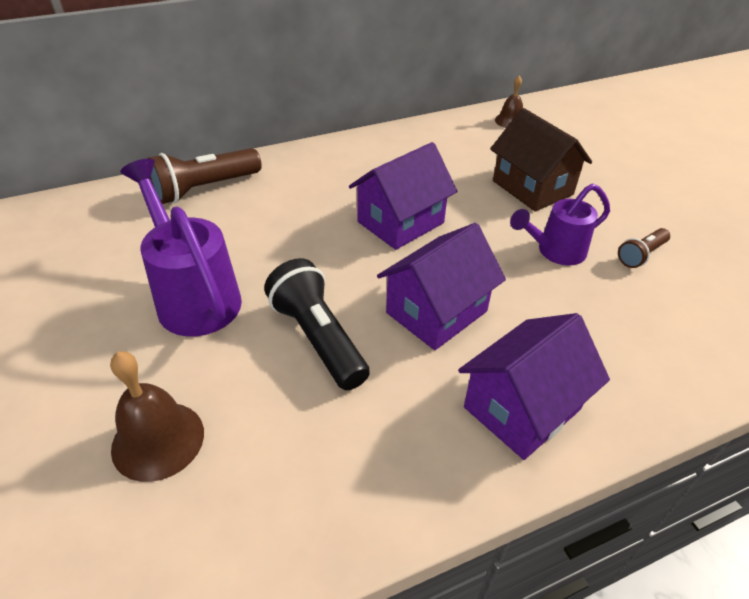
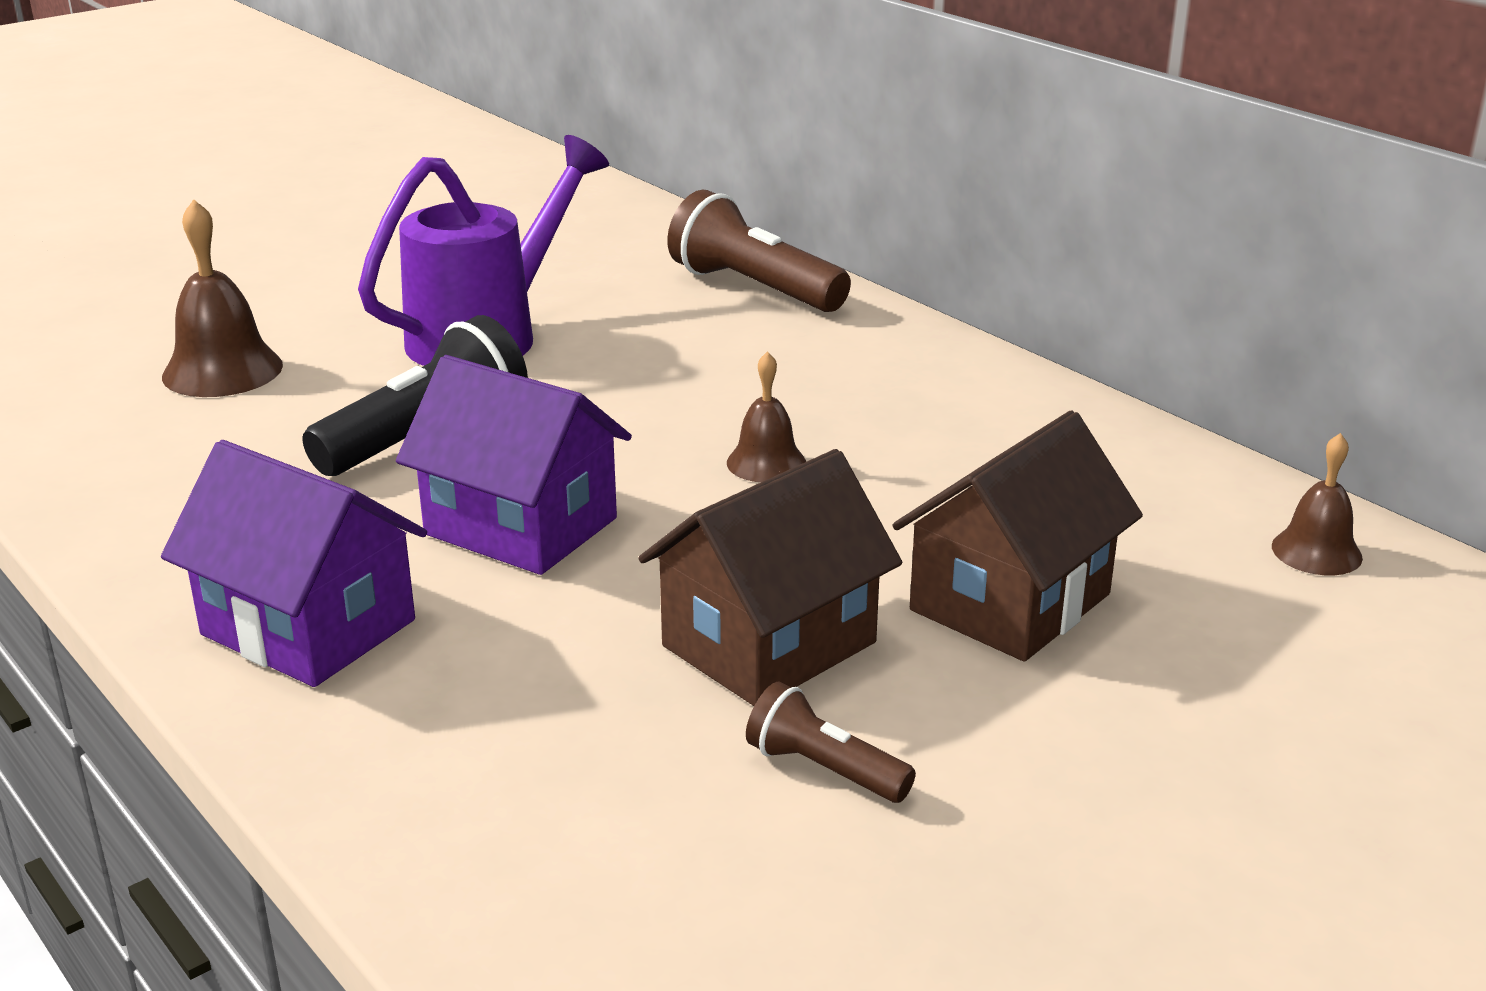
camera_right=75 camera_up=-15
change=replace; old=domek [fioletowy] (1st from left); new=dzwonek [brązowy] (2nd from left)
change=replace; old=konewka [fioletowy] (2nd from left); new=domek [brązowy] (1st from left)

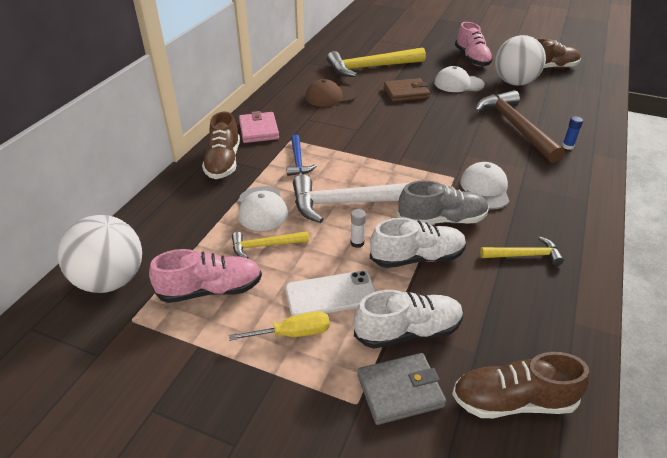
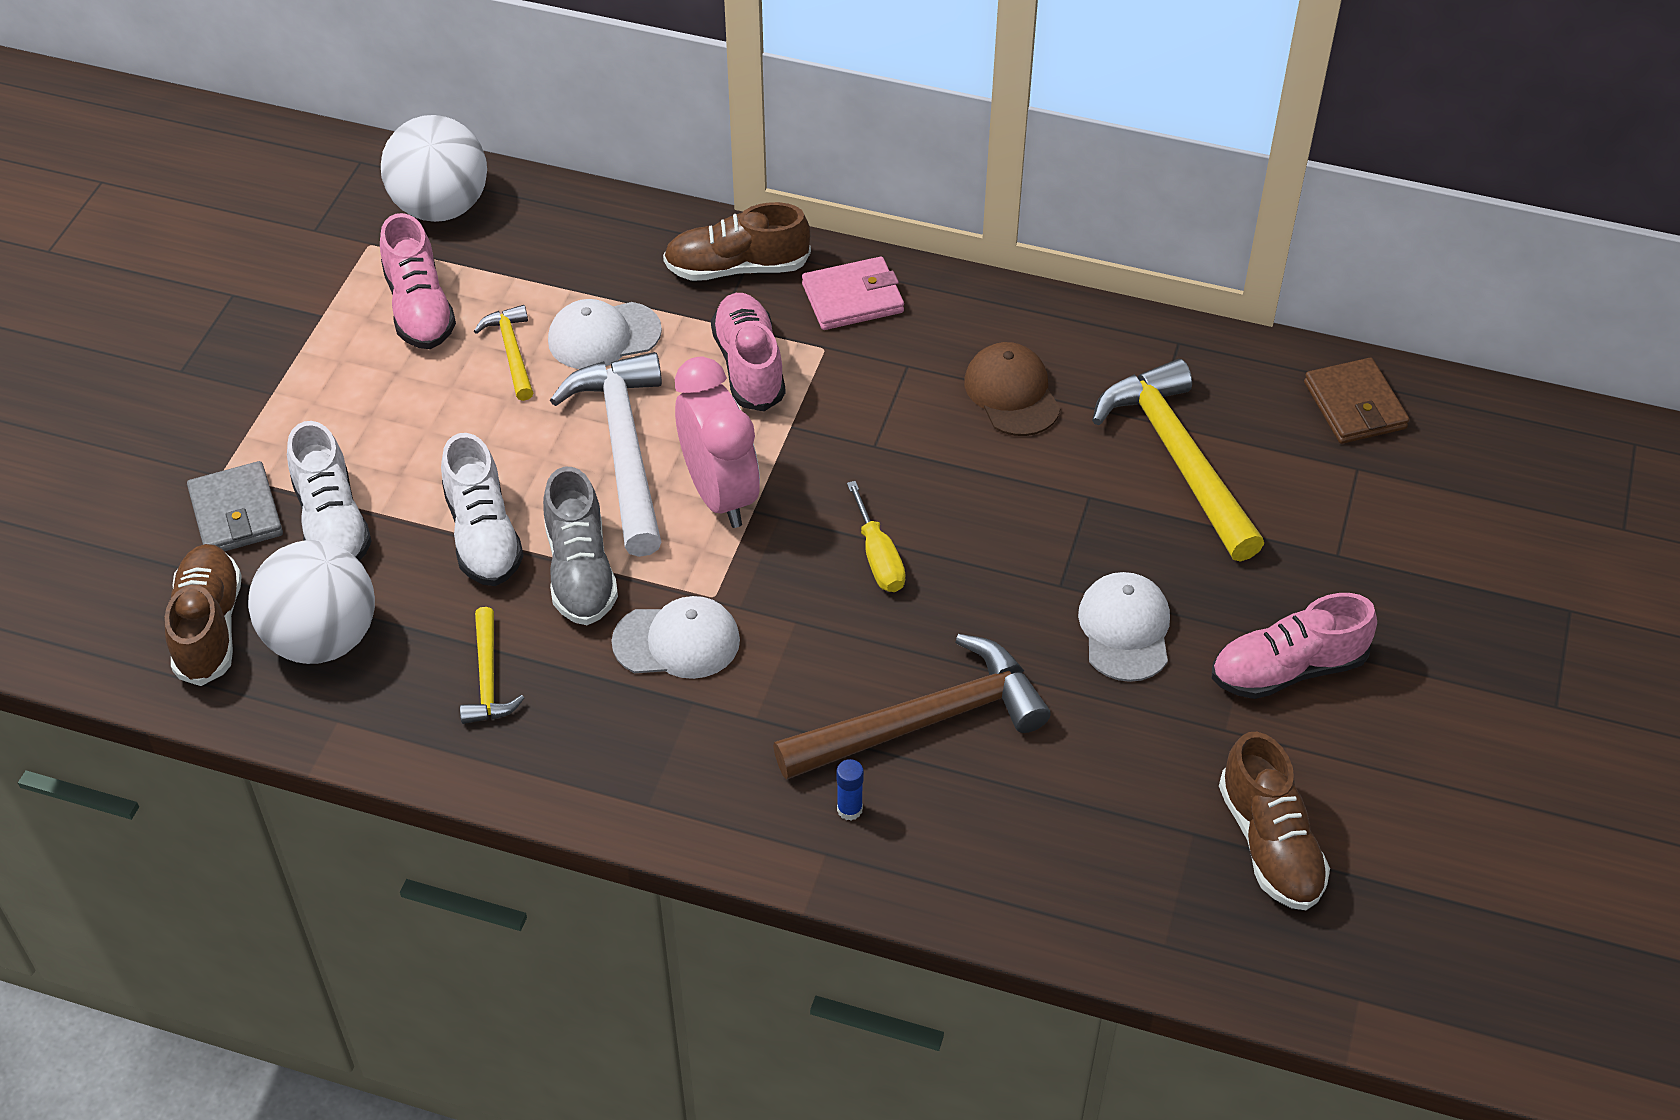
camera_right=85 camera_up=10
change=delete; old=telefon [biały]
change=delete; old=klej w sztyfcie [biały]
change=insert; new=budzik [różowy]
change=move; old=śrubokręt [żółty]
change=move; old=portfel [brązowy]
change=move; old=piłka [biały] (2nd from left in the first image); new=piłka [biały] (1st from left)
change=replace; old=młotek [niebieski]; new=but [różowy] (2nd from left)

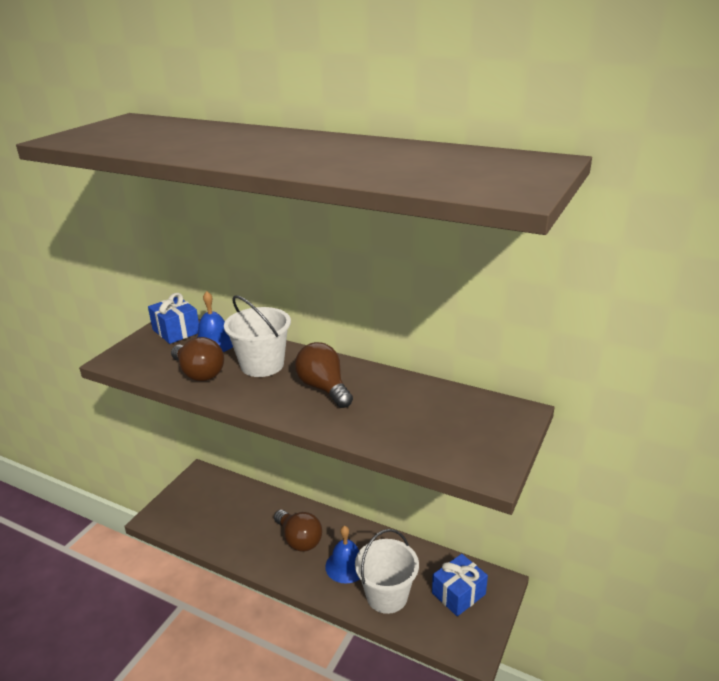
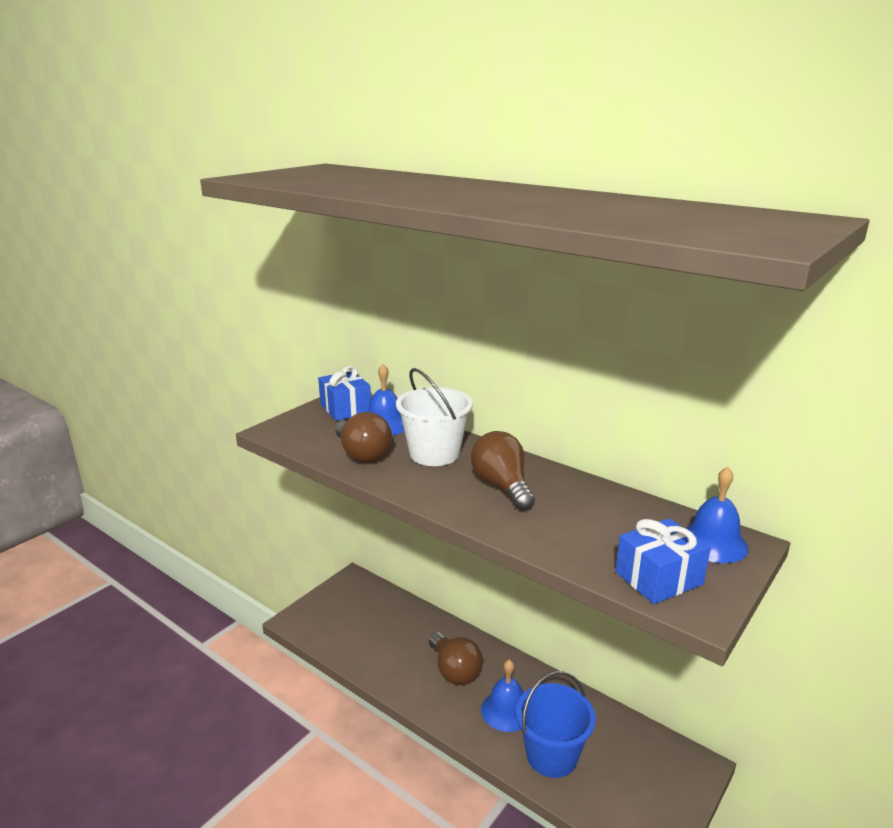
camera_right=10 camera_up=-5
change=insert; new=dzwonek [niebieski] (3rd from left)
change=move; old=prezent [niebieski] (2nd from left)
change=recolor; old=wiadro [biały] (2nd from left); new=wiadro [niebieski]

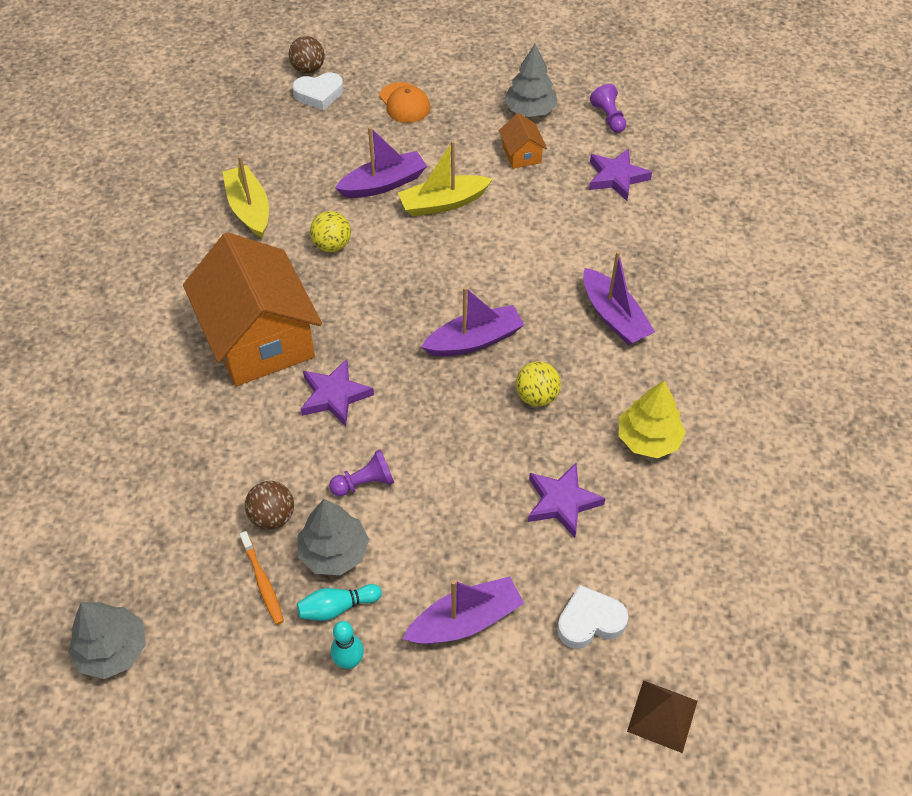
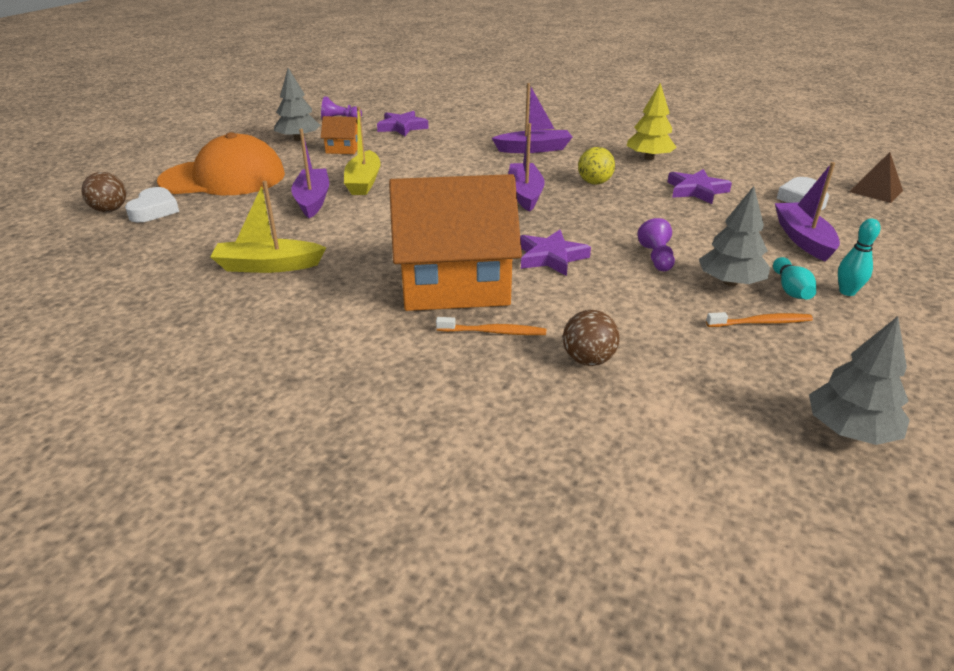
camera_right=-70 camera_up=-20
change=delete; old=piłka [żółty] (1st from left)
change=insert; new=szczoteczka do zębów [pomarańczowy] (1st from left)
change=move; old=piłka [brązowy] (1st from left in the first image); new=piłka [brązowy] (2nd from left)
change=resize; old=czapka [pomarańczowy]; factor=2.05

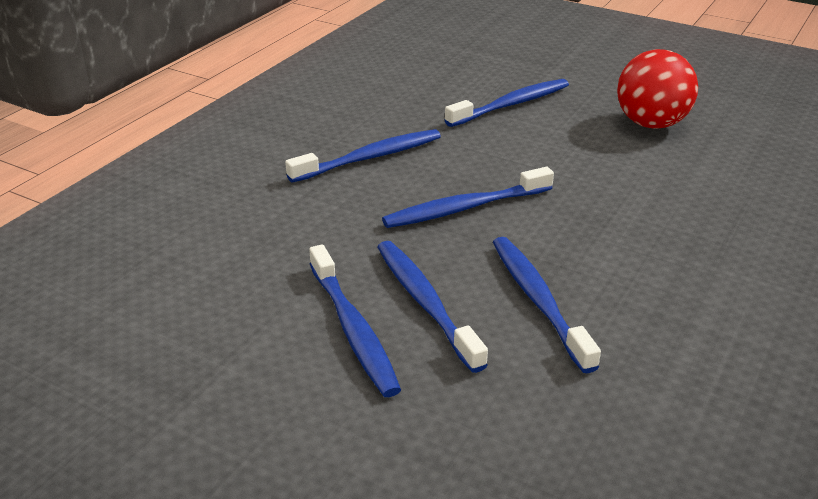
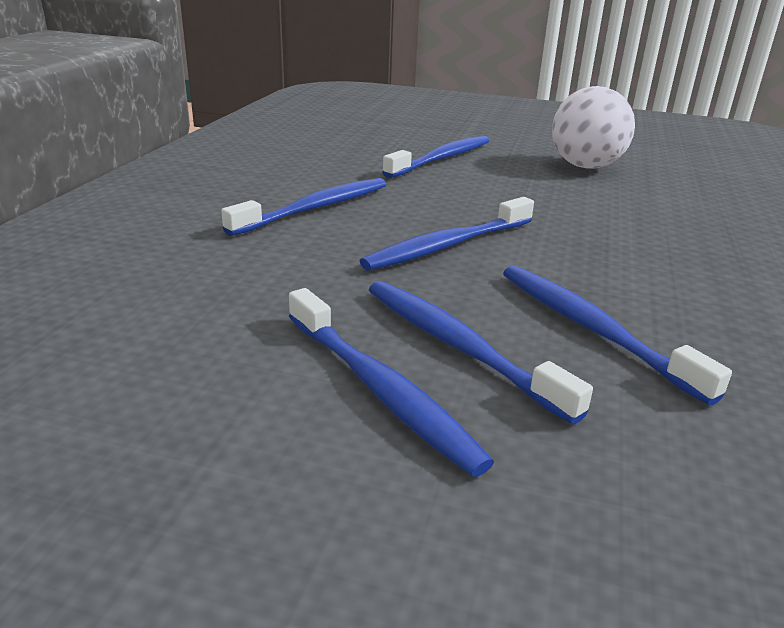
camera_right=-15 camera_up=-5
change=recolor; old=piłka [czerwony]; new=piłka [biały]

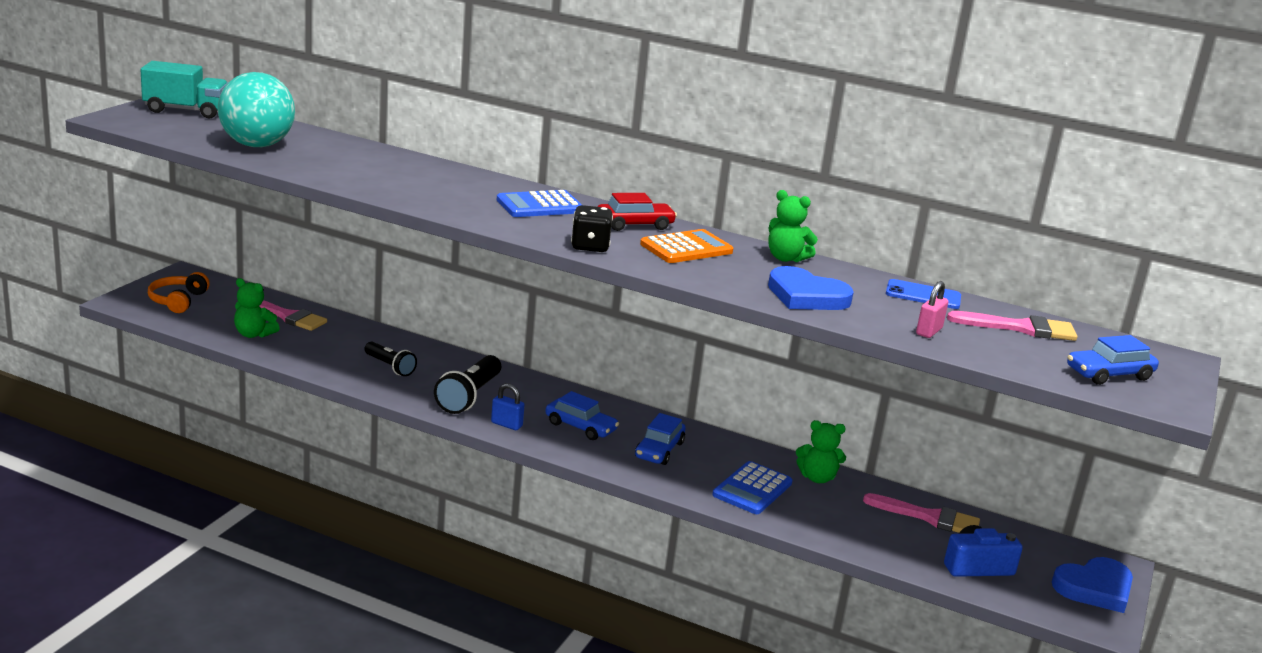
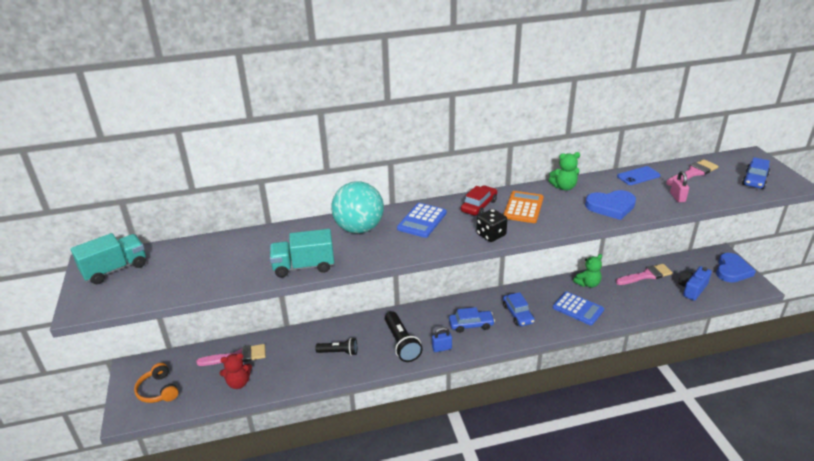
camera_right=-35 camera_up=10
change=insert; new=ciężarówka [turkusowy] (2nd from left)
change=move; old=piłka [turkusowy]
change=recolor; old=miś [zielony] (1st from left); new=miś [czerwony]
change=rotate; old=kalkulator [niebieski] (2nd from left); degrees=-45

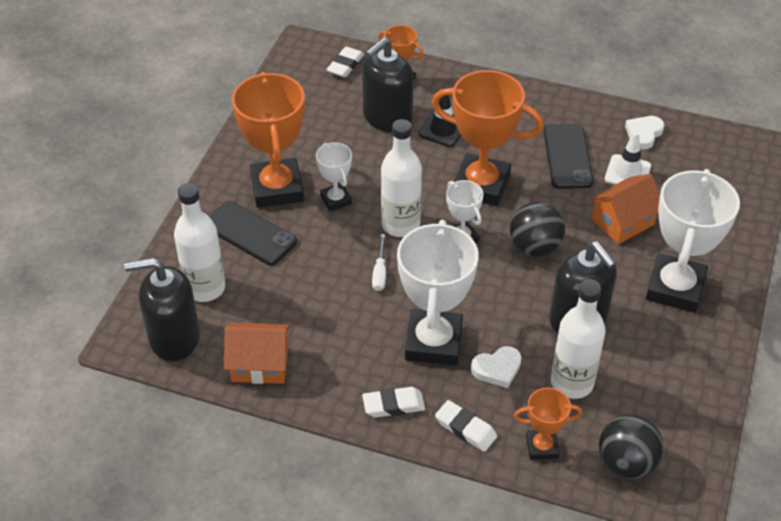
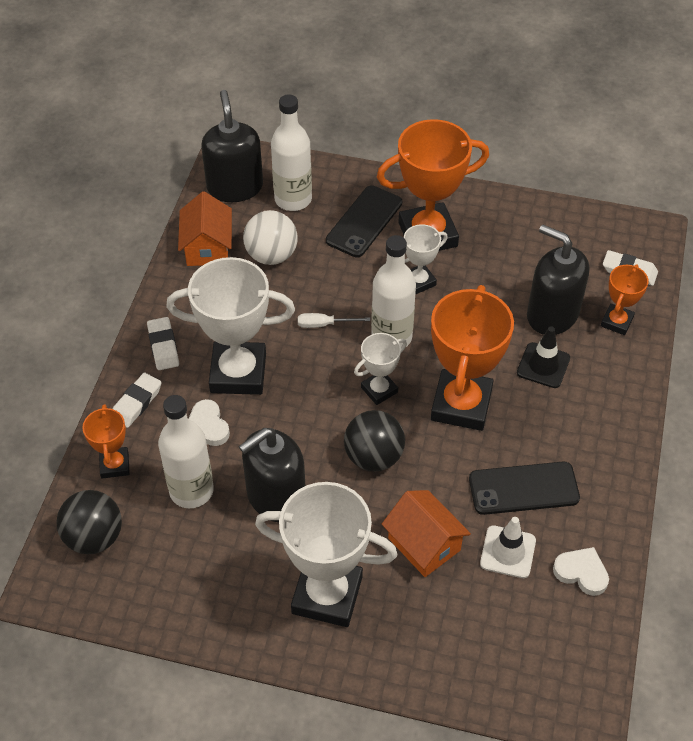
camera_right=85 camera_up=5
change=insert; new=piłka [biały]

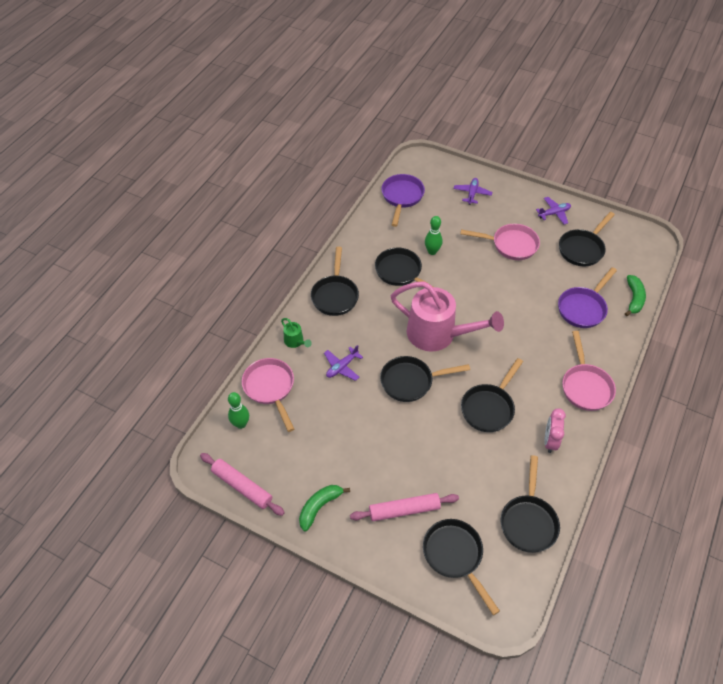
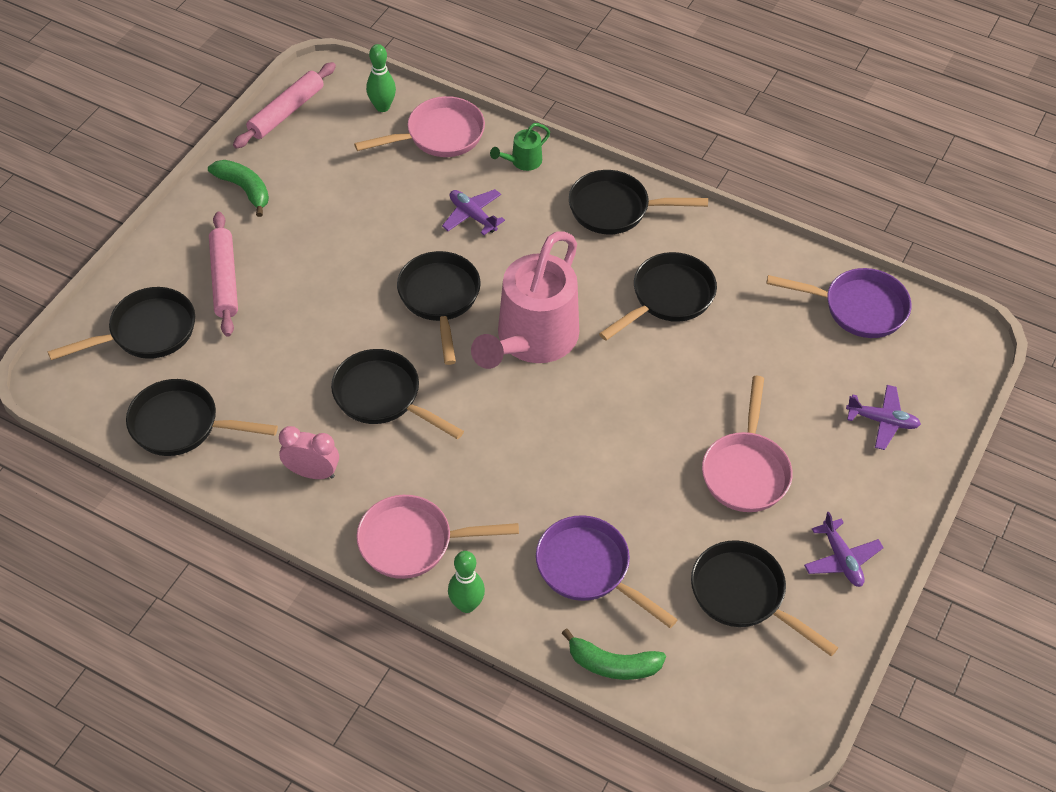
camera_right=90 camera_up=0
change=move; old=kręgiel [zielony] (2nd from left)

